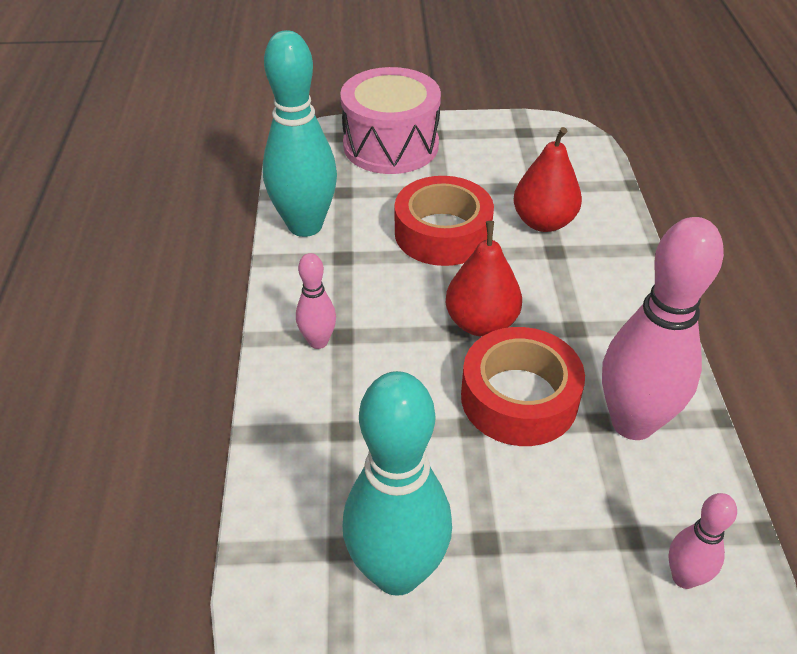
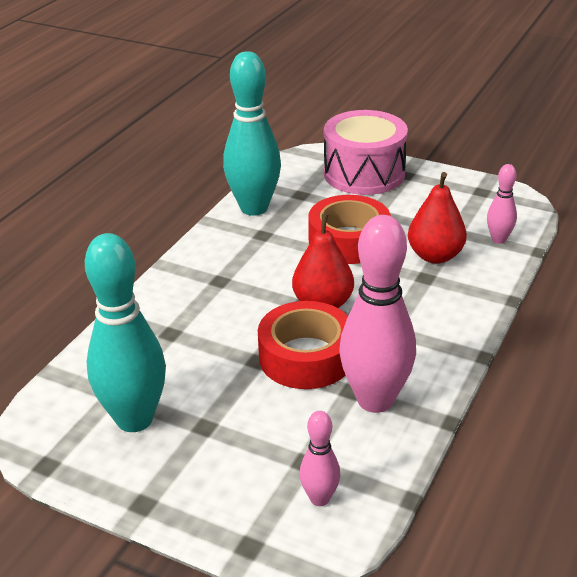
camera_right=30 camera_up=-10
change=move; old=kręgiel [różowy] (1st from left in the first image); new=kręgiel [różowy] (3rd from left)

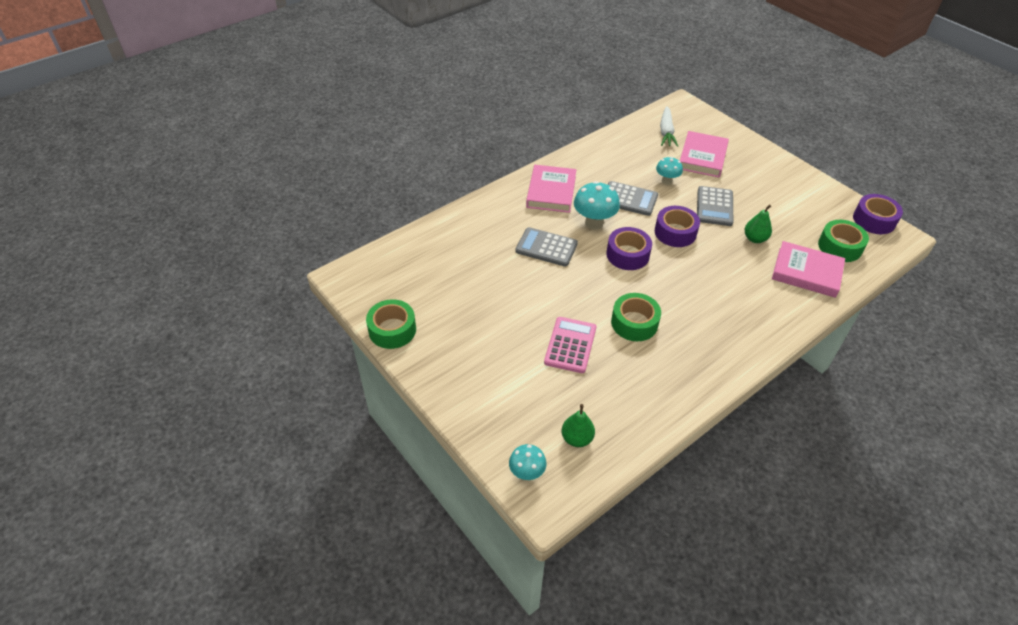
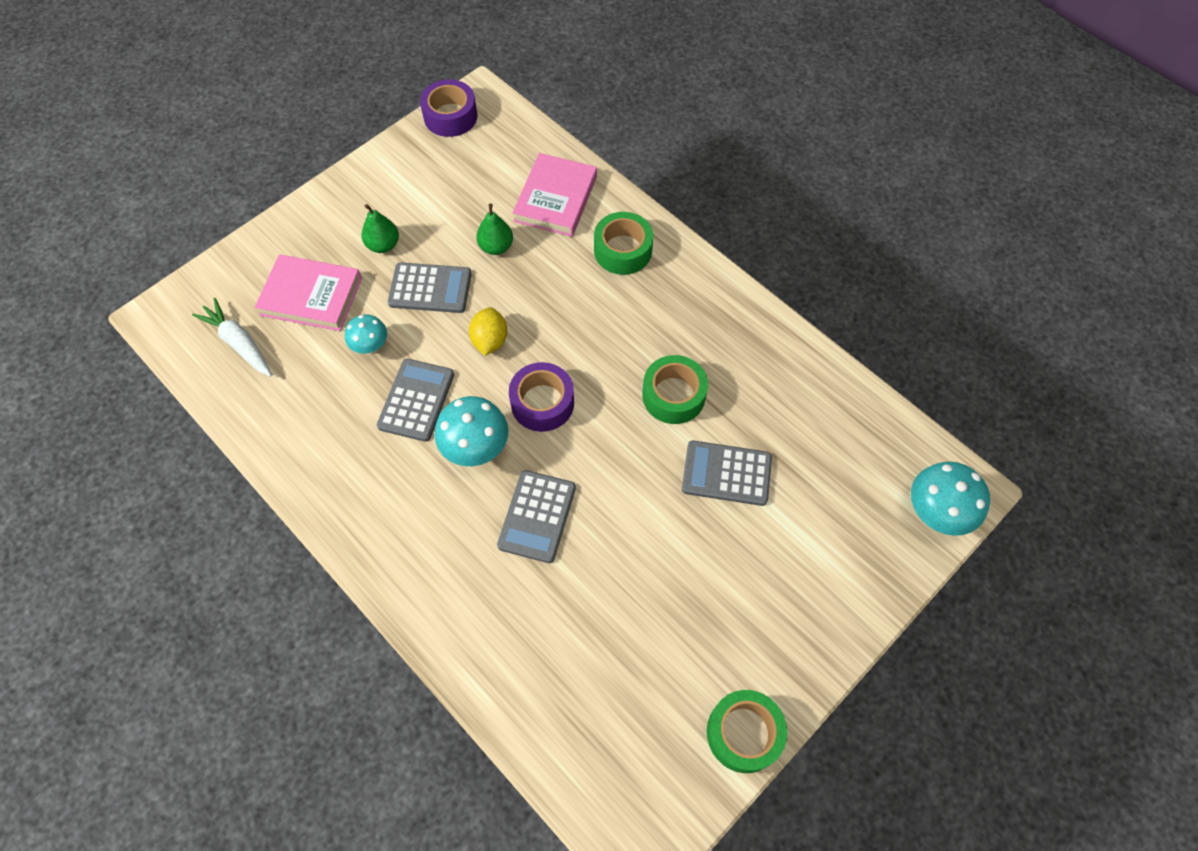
camera_right=-95 camera_up=15
change=delete; old=książka [różowy] (1st from left)
change=move; old=gruszka [zielony] (1st from left)
change=move; old=taśma klejąca [zielony] (3rd from left in the first image); new=taśma klejąca [zielony] (1st from left)
change=replace; old=taśma klejąca [fioletowy] (2nd from left); new=cytryna [żółty]
change=recolor; old=kalkulator [różowy]; new=kalkulator [szary] (4th from left)
change=rotate; old=marchewka [biały]; degrees=-135
change=resize; old=grzyb [turkusowy] (1st from left in the first image); factor=1.62

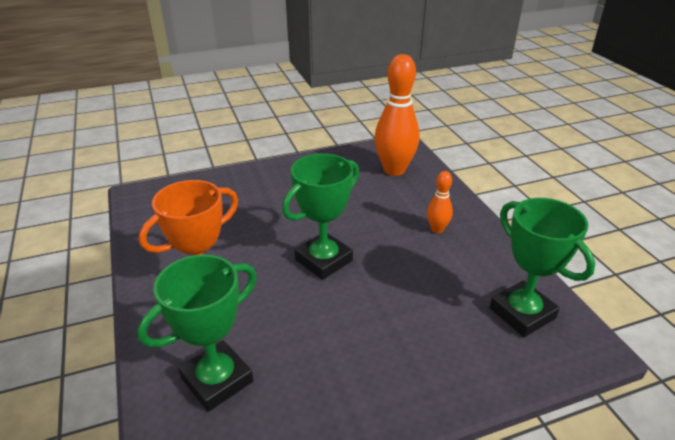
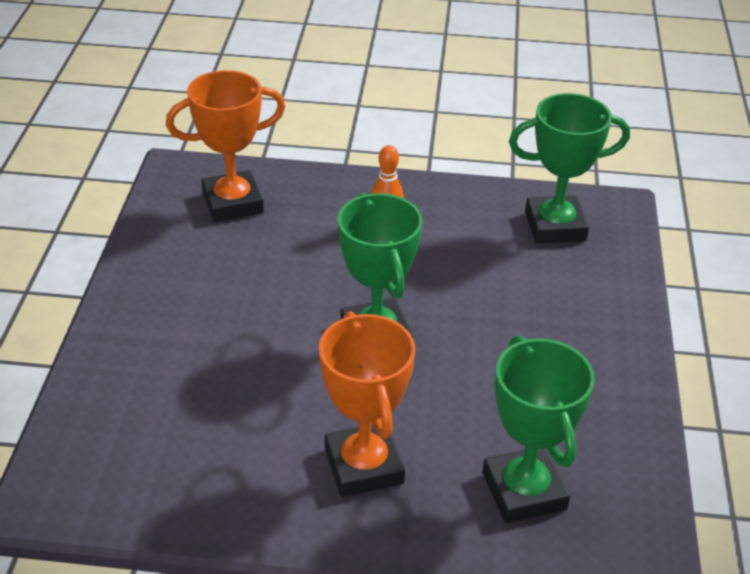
camera_right=-65 camera_up=5
change=replace; old=kręgiel [pomarańczowy] (1st from left); new=puchar [pomarańczowy] (1st from left)

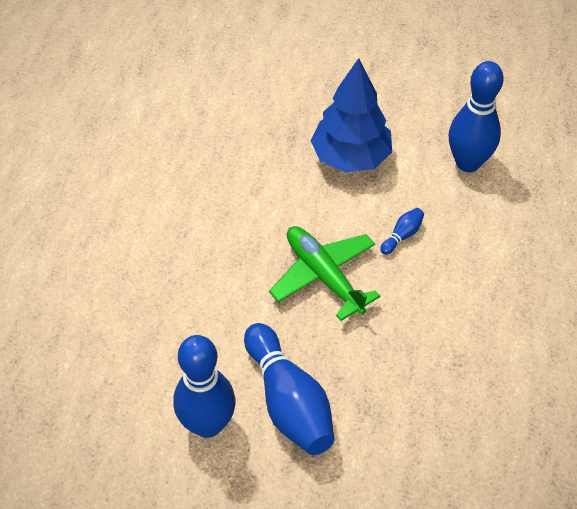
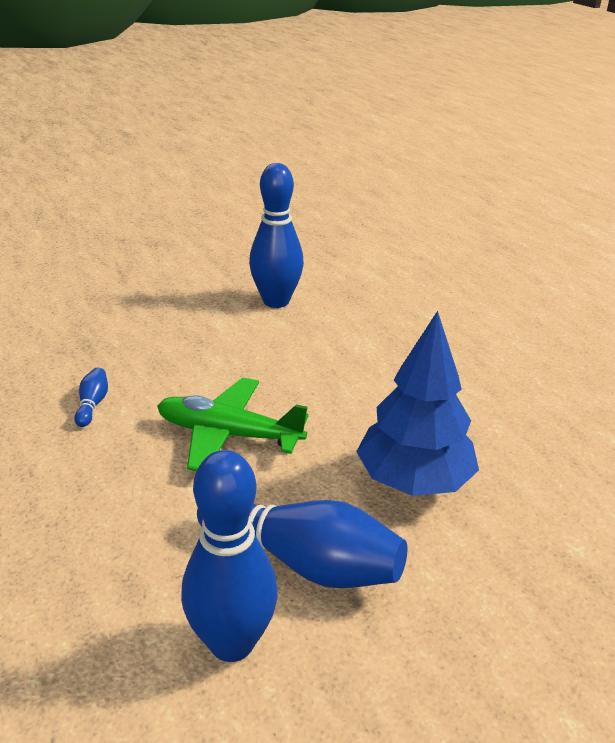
camera_right=-40 camera_up=-20
change=move; old=drzewko [niebieski]
change=move; old=kręgiel [niebieski] (3rd from left in the first image); new=kręgiel [niebieski] (1st from left)

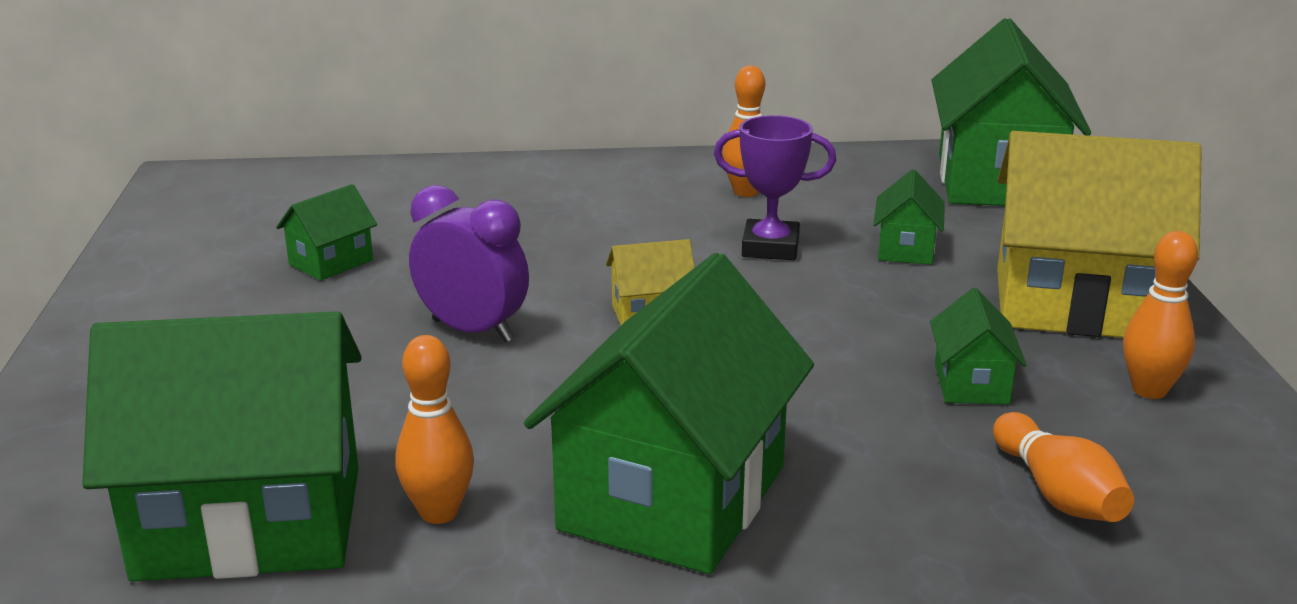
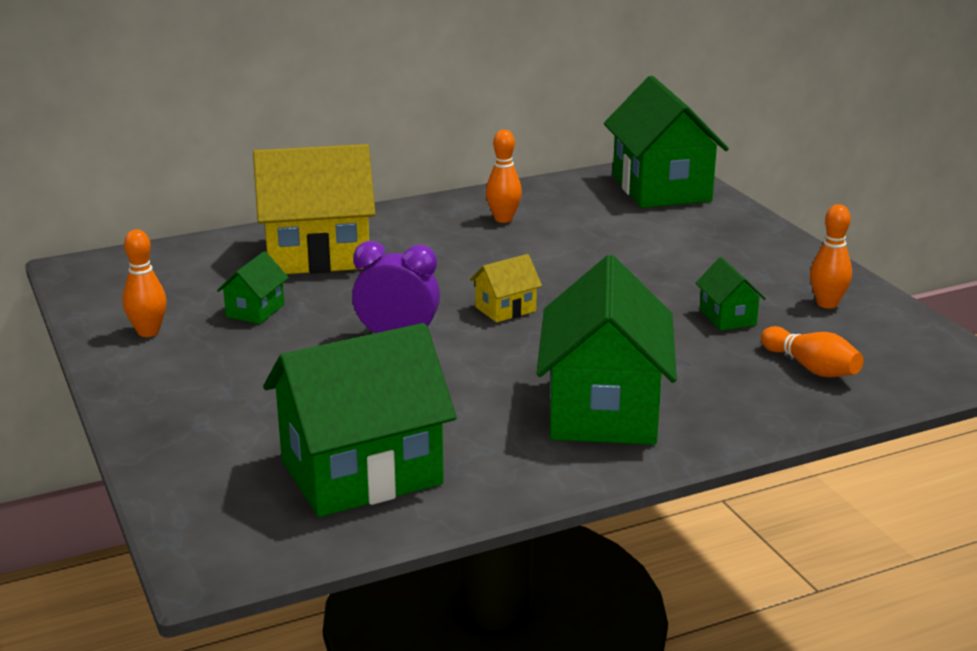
camera_right=-20 camera_up=0
change=delete; old=puchar [fioletowy]
change=delete; old=domek [zielony] (4th from left)
change=move; old=kręgiel [pomarańczowy] (1st from left)
change=move; old=domek [żółty] (2nd from left in the first image); new=domek [żółty] (1st from left)

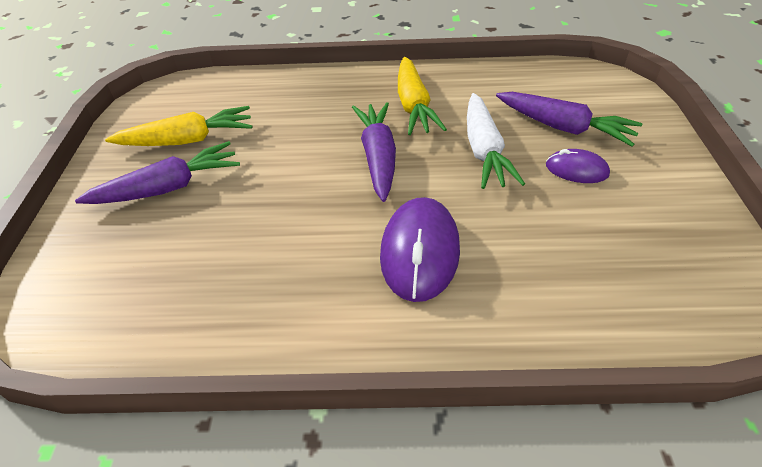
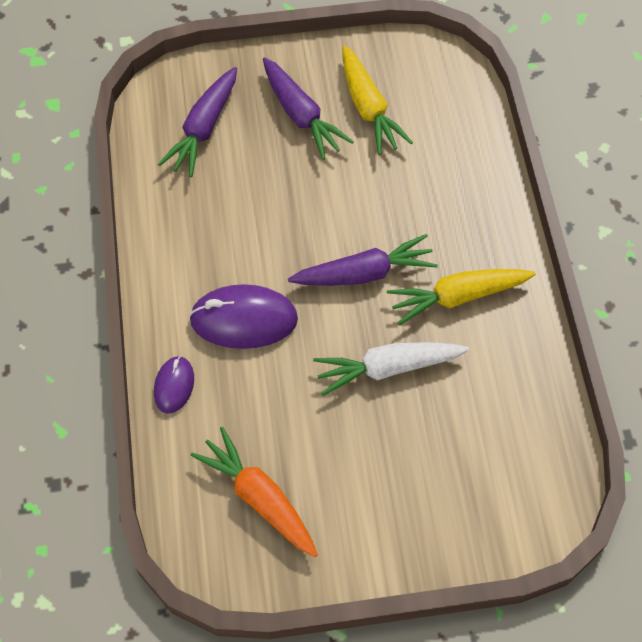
camera_right=80 camera_up=15
change=insert; new=marchewka [pomarańczowy]
change=move; old=marchewka [fioletowy] (3rd from left in the first image); new=marchewka [fioletowy] (1st from left)
change=move; old=myszka [fioletowy] (2nd from left in the first image); new=myszka [fioletowy] (1st from left)

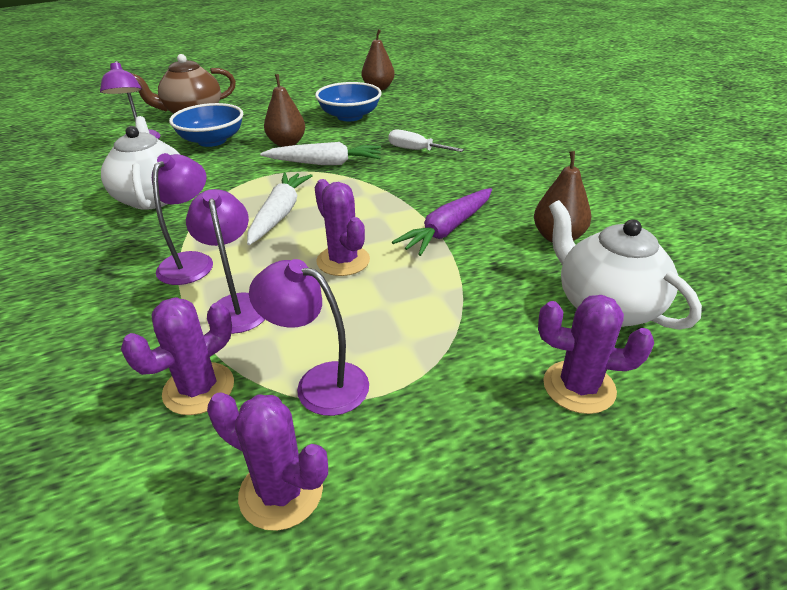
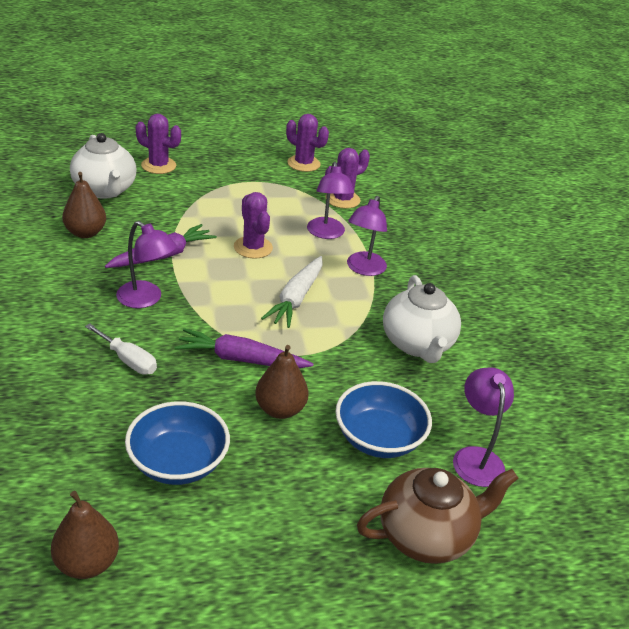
camera_right=-175 camera_up=0
change=move; old=lampka [fioletowy] (4th from left in the first image); new=lampka [fioletowy] (1st from left)
change=recolor; old=marchewka [biały] (2nd from left); new=marchewka [fioletowy] (2nd from left)

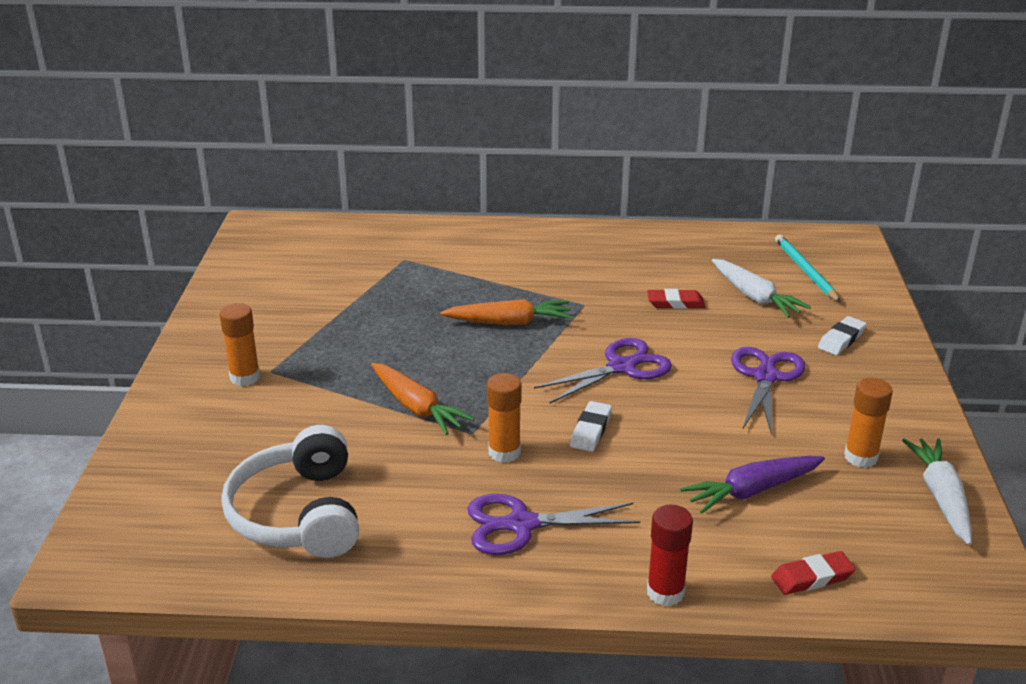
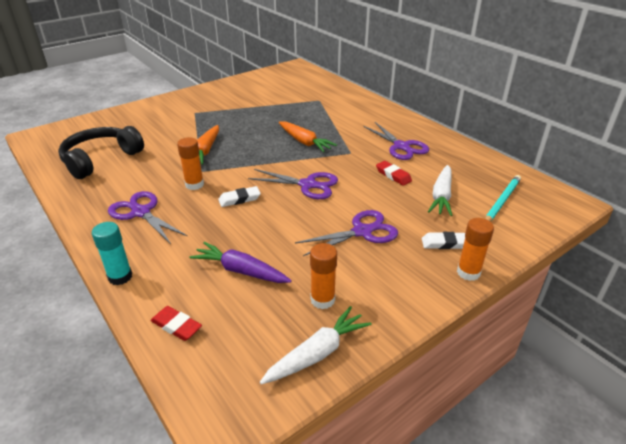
camera_right=50 camera_up=5
change=insert; new=nożyczki [fioletowy] (4th from left)
change=move; old=klej w sztyfcie [pomarańczowy] (1st from left in the first image); new=klej w sztyfcie [pomarańczowy] (3rd from left)
change=recolor; old=słuchawki [biały]; new=słuchawki [czarny]
change=recolor; old=klej w sztyfcie [czerwony]; new=klej w sztyfcie [turkusowy]

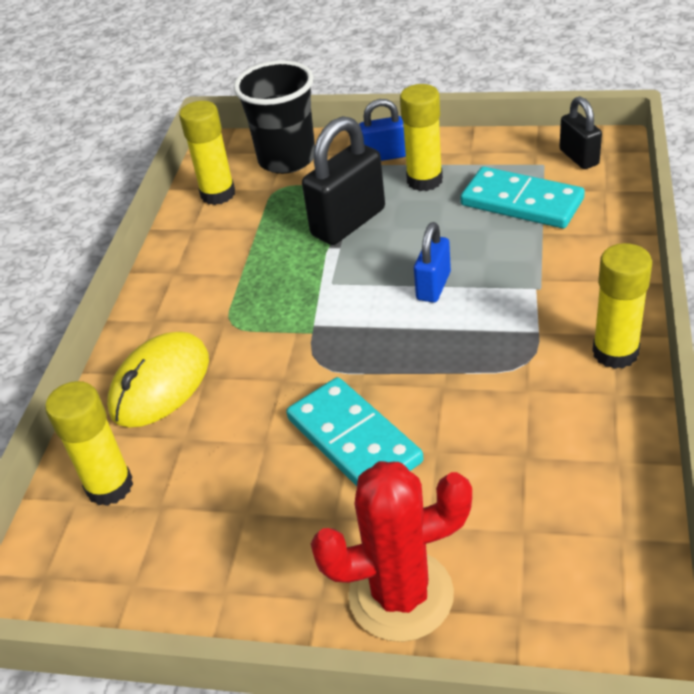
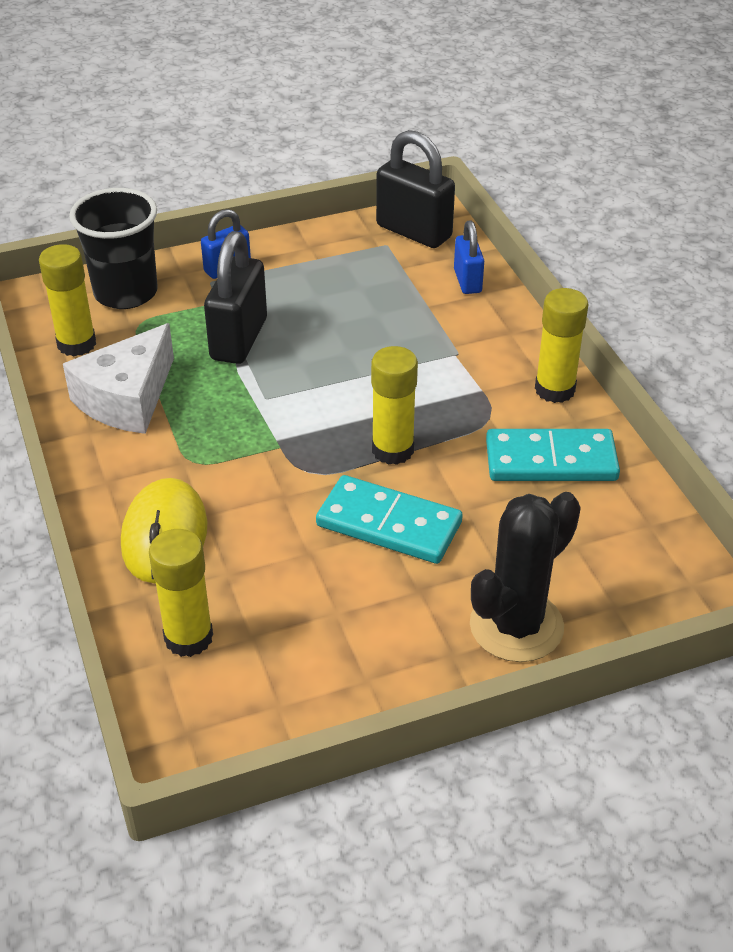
camera_right=-35 camera_up=0
change=insert; new=ser [biały]
change=move; old=klej w sztyfcie [żółty] (3rd from left)
change=move; old=kłódka [niebieski] (2nd from left)
change=move; old=kostka domina [turkusowy] (2nd from left)
change=recolor; old=kaktus [czerwony]; new=kaktus [czarny]
change=resize; old=kłódka [czarny] (2nd from left); factor=1.69

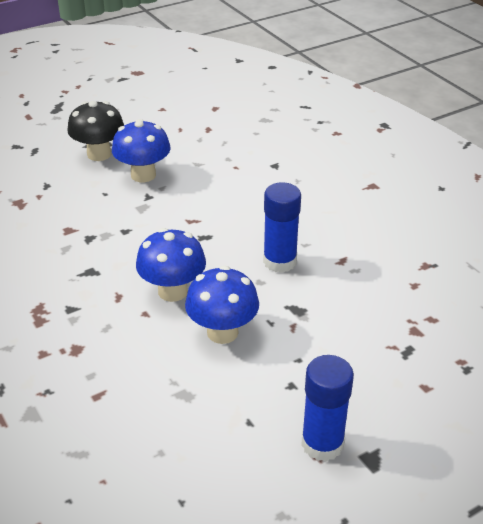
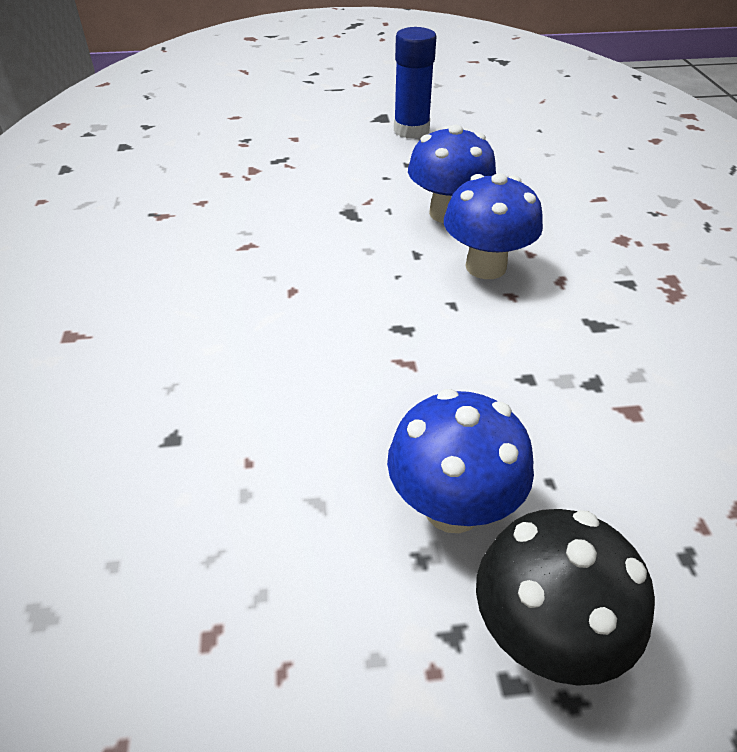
camera_right=-155 camera_up=5
change=delete; old=klej w sztyfcie [niebieski] (1st from left)

